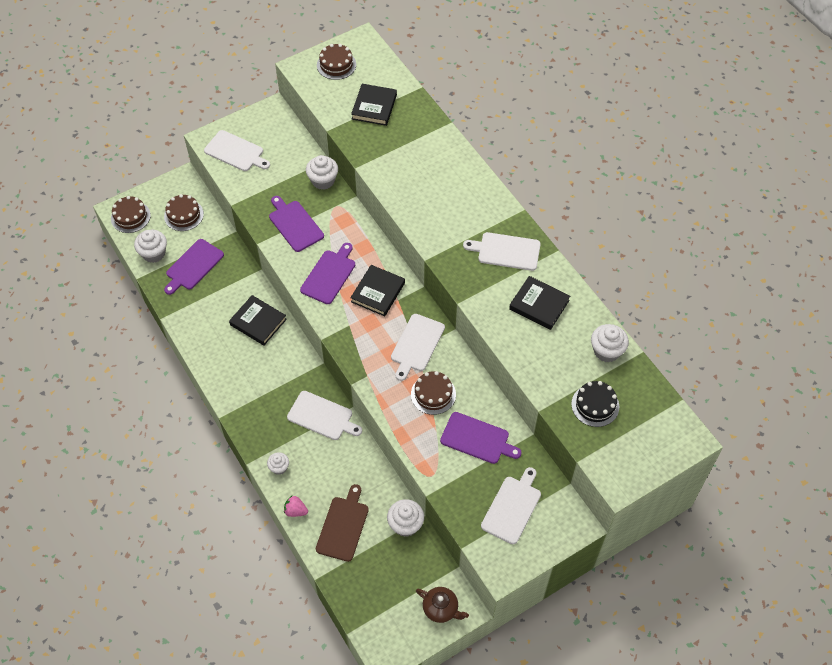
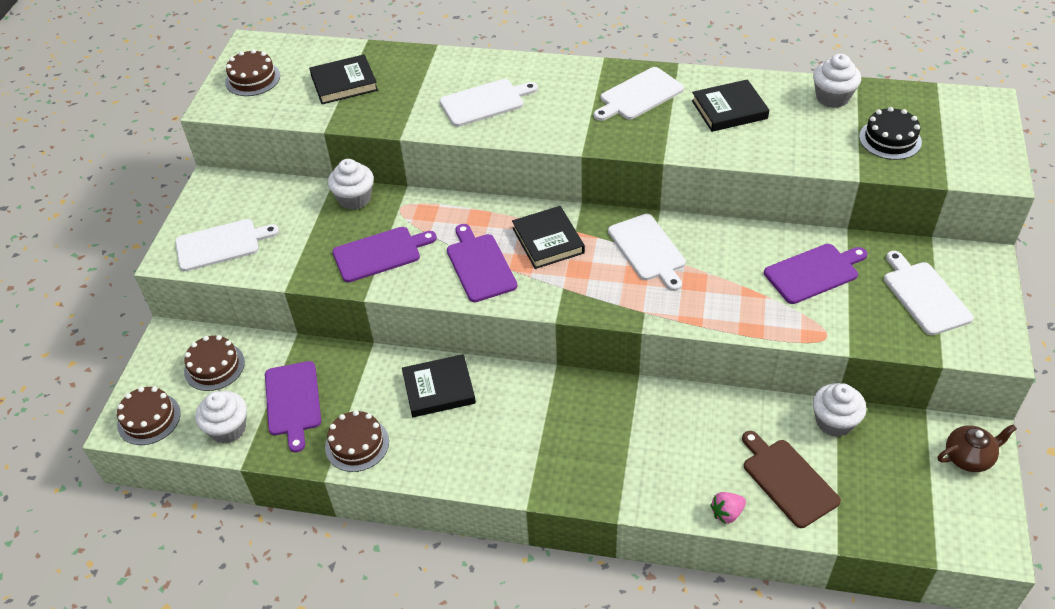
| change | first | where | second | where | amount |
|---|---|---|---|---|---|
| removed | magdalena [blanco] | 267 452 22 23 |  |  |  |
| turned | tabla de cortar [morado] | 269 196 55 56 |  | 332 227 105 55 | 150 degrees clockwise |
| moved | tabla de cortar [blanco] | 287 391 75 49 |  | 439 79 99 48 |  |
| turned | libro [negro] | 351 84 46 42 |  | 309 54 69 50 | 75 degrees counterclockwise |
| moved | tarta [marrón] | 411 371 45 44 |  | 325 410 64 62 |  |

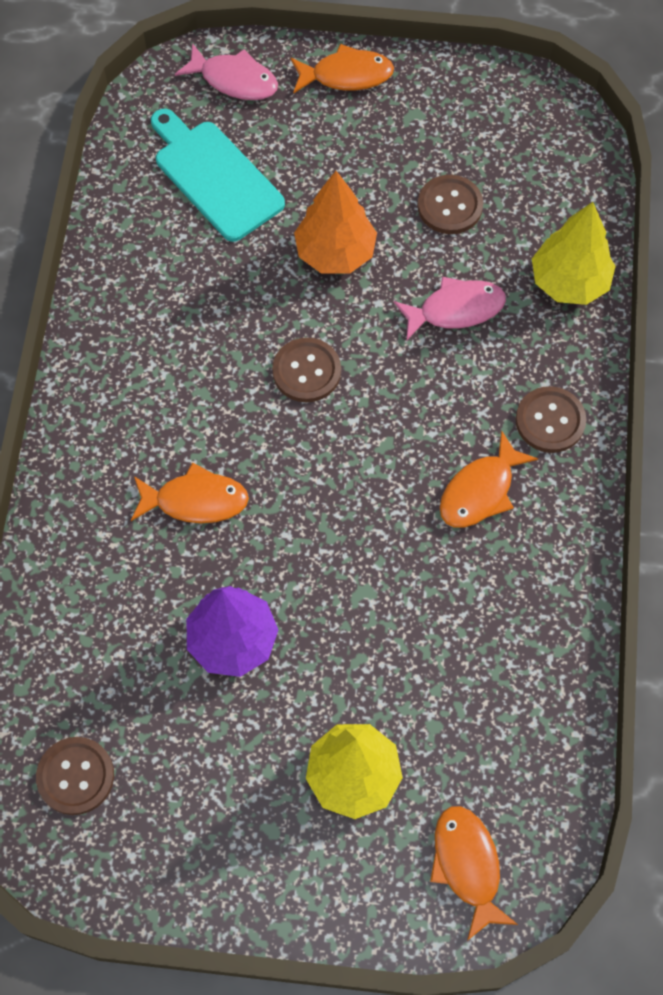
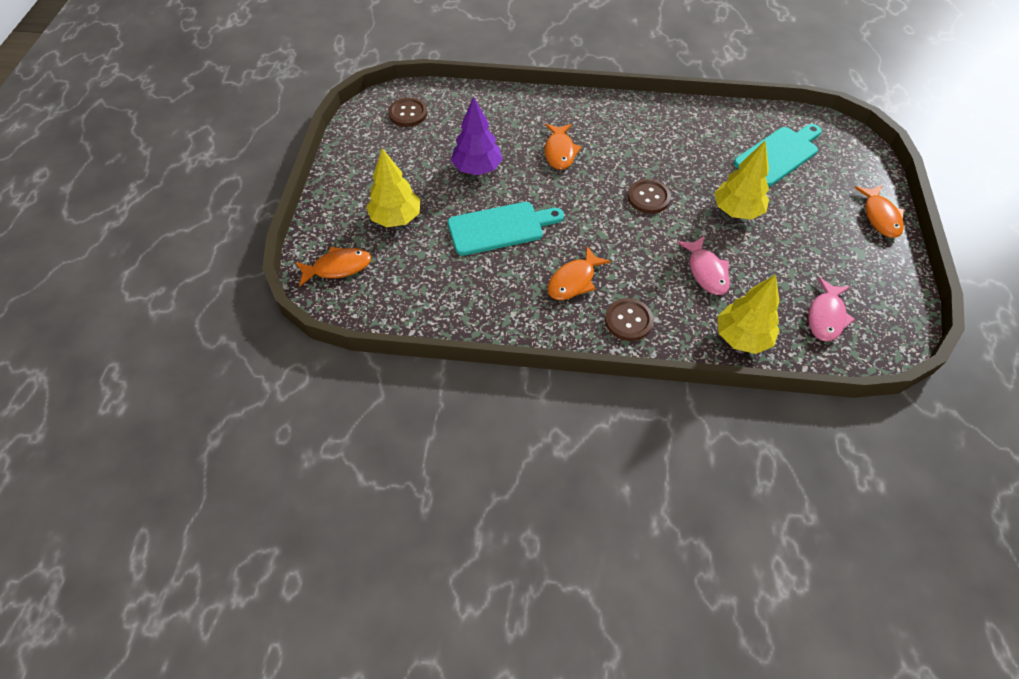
| change | first | where | second | where | amount |
|---|---|---|---|---|---|
| moved | pez [rosa] | 175 43 103 57 |  | 808 277 47 64 |  |
| recoloured | árbol [naranja] | 294 171 83 102 | árbol [amarillo] | 714 140 55 80 |  |
| removed | botón [marrón] | 418 175 65 59 |  |  |  |
| turned | pez [naranja] | 440 430 98 98 |  | 547 246 64 54 | 90 degrees counterclockwise |
| added |  |  | tabla de cortar [turquesa] | 448 202 116 54 |  |

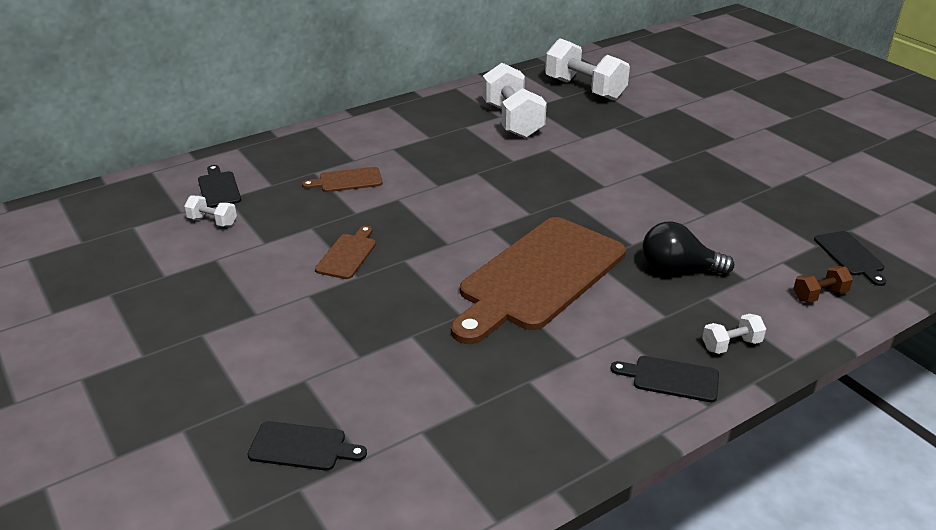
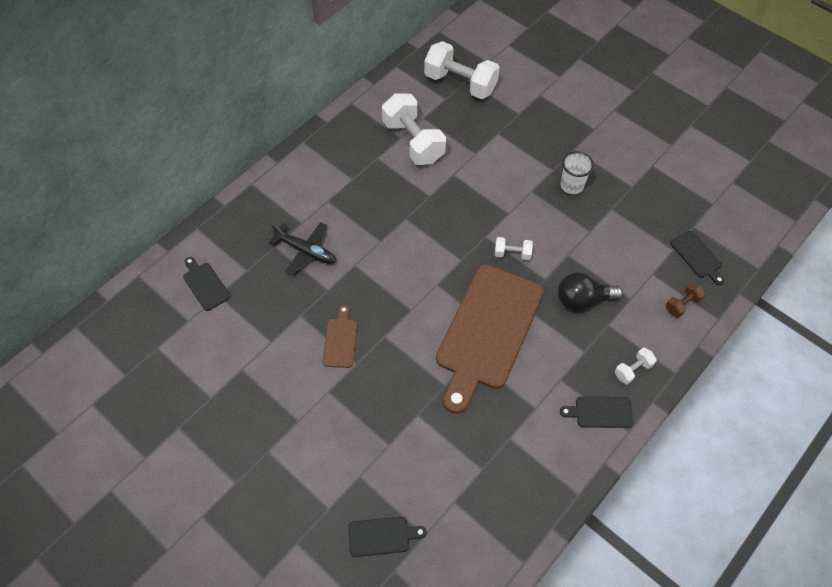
| change | first | where | second | where | amount |
|---|---|---|---|---|---|
| moved | mancuerna [blanco] | 184 196 53 31 |  | 495 237 38 23 |  |
| replaced | tabla de cortar [marrón] | 302 167 81 25 | avión [negro] | 269 222 67 53 |  |
| added |  |  | vaso [blanco] | 560 151 34 43 |  |

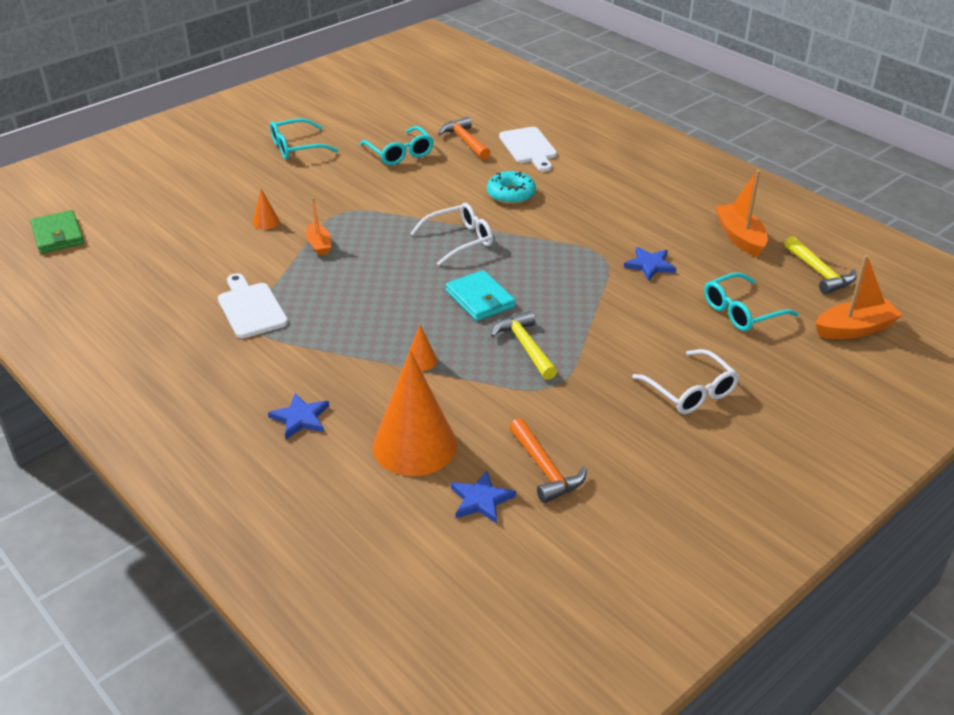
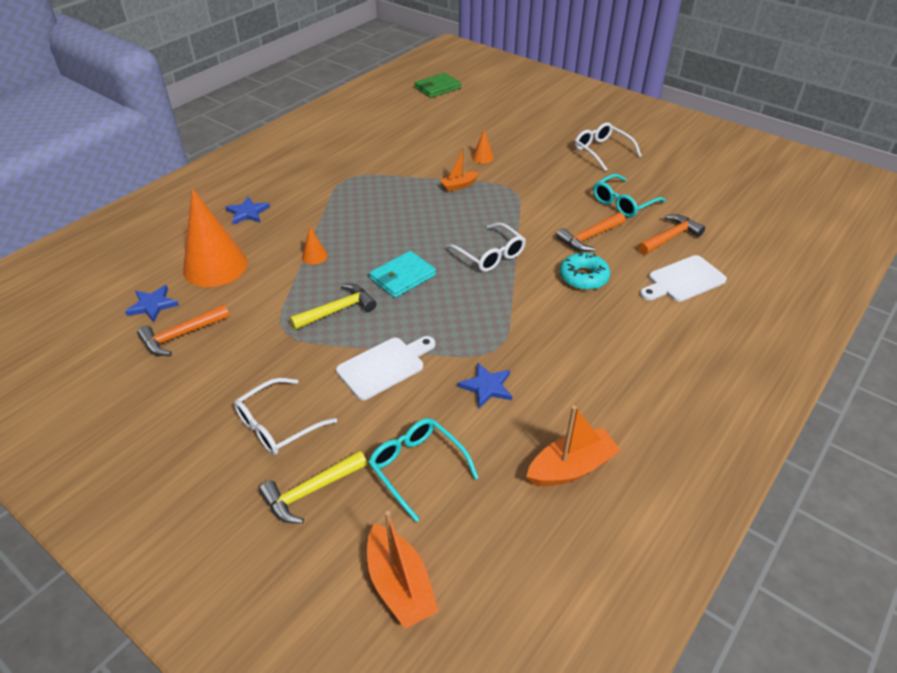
| change | first | where | second | where | amount |
|---|---|---|---|---|---|
| moved | tabla de cortar [blanco] | 218 273 70 65 |  | 336 336 99 64 |  |
| recoloured | gafas [turquesa] | 270 118 69 41 | gafas [blanco] | 575 122 67 49 |  |
| moved | martillo [amarillo] | 784 236 73 58 |  | 259 450 108 73 |  |
| added |  |  | martillo [naranja] | 556 212 69 40 |  |

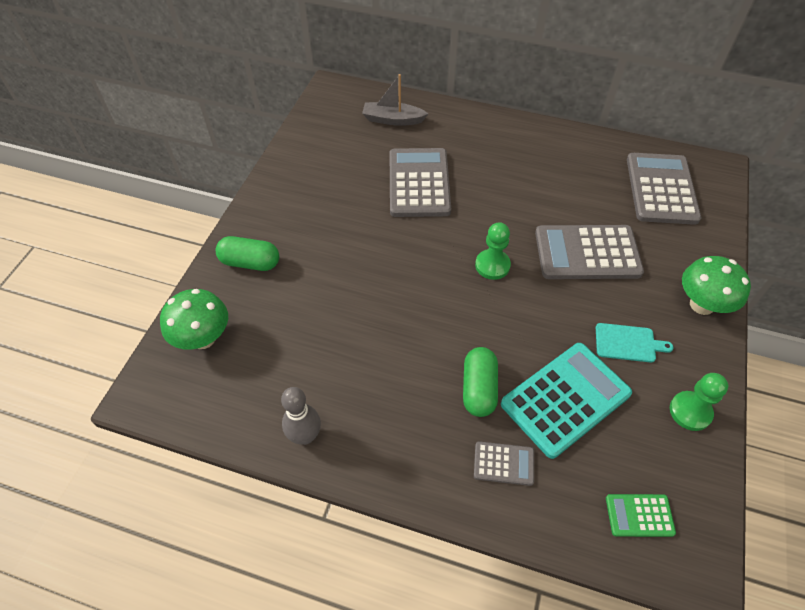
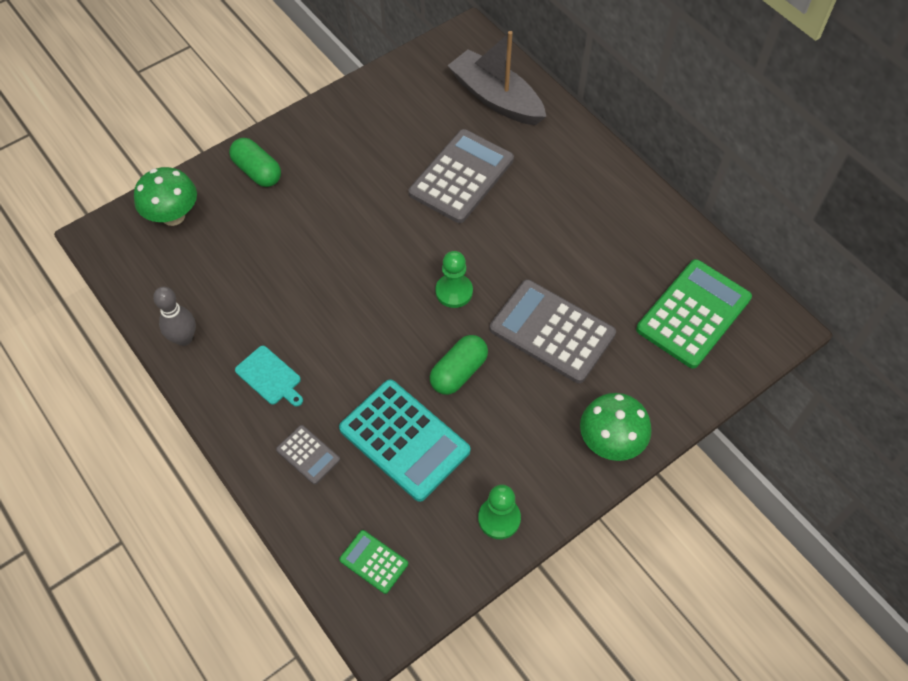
| change | first | where | second | where | amount |
|---|---|---|---|---|---|
| resized | barco [gris] | 362 74 66 52 |  | 447 31 99 94 | x1.56 |
| moved | cápsula [verde] | 463 347 35 70 |  | 430 335 58 60 |  |
| turned | calculadora [turquesa] | 501 343 131 116 |  | 339 380 131 122 | 45 degrees clockwise |
| moved | tabla de cortar [turquesa] | 596 323 78 40 |  | 235 346 68 61 |  |
| recoloured | calculadora [gris] | 627 153 74 72 | calculadora [verde] | 636 259 116 110 |  |

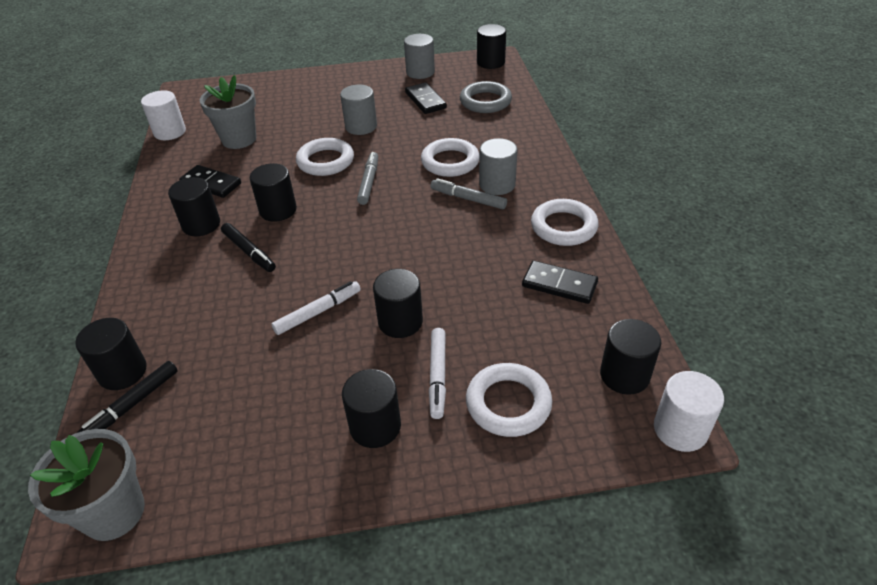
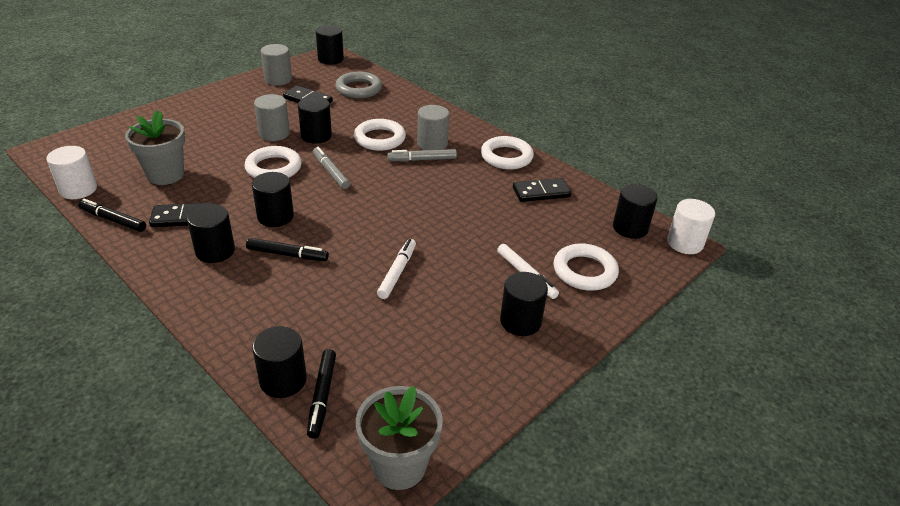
| change | first | where | second | where | amount |
|---|---|---|---|---|---|
| moved | cilindro [negro] | 373 269 50 69 |  | 298 97 34 47 |  |
| added |  |  | rotulador [negro] | 78 199 68 33 |  |

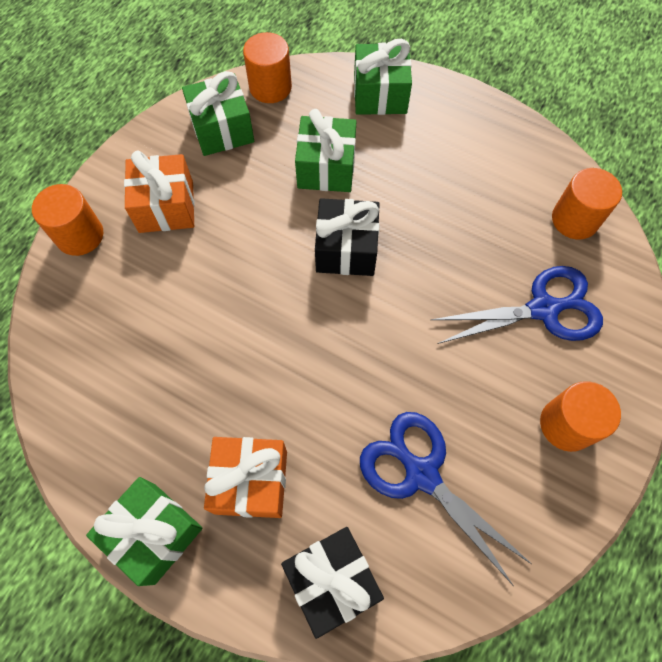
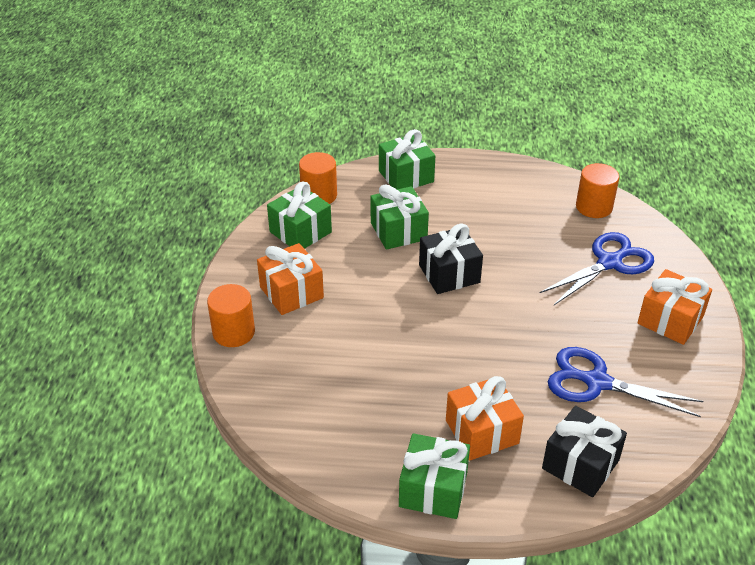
| change | first | where | second | where | amount |
|---|---|---|---|---|---|
| replaced | cilindro [naranja] | 540 381 81 71 | regalo [naranja] | 637 269 75 76 |  |

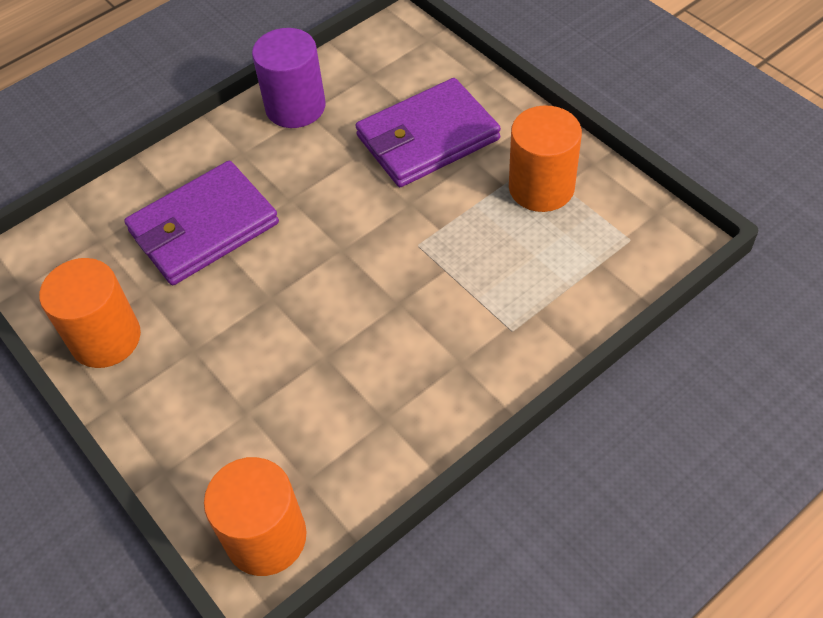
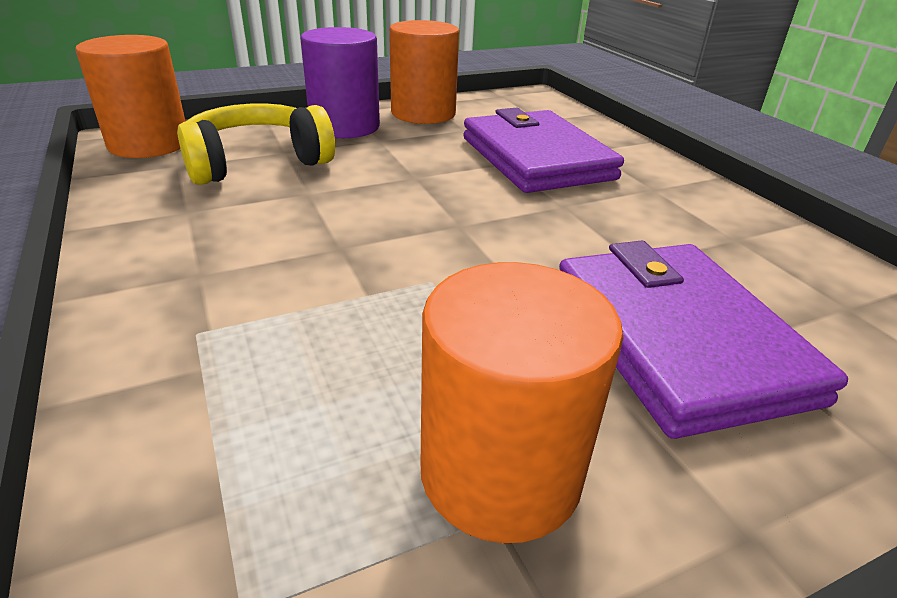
| change | first | where | second | where | amount |
|---|---|---|---|---|---|
| moved | cilindro [morado] | 252 28 74 100 |  | 301 27 79 111 |  |
| added |  |  | auriculares [amarillo] | 177 103 158 82 |  |

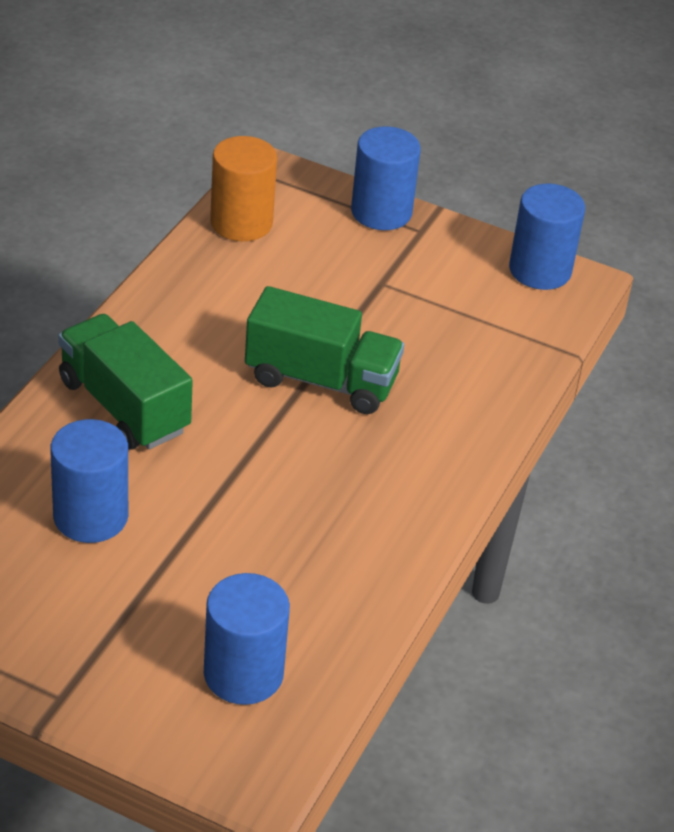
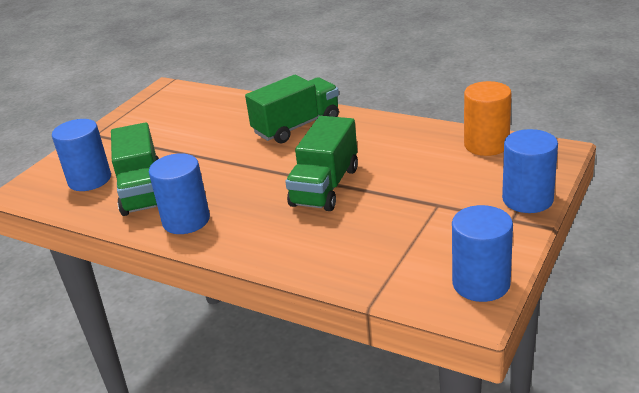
| change | first | where | second | where | amount |
|---|---|---|---|---|---|
| moved | cilindro [azul] | 50 419 78 124 |  | 149 153 61 81 |  |
| added |  |  | camión [verde] | 111 122 48 94 |  |

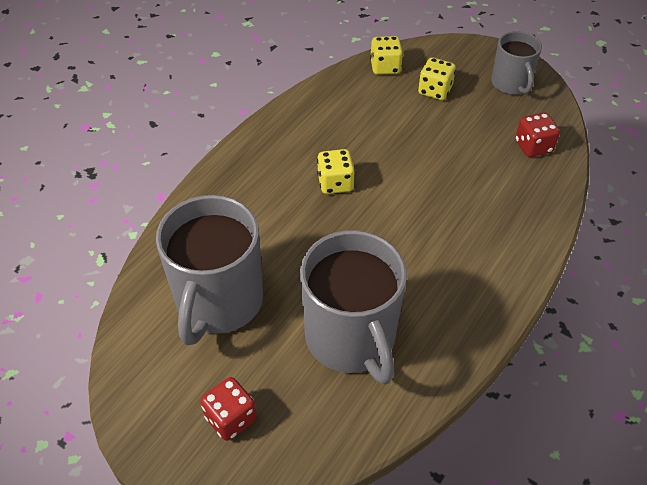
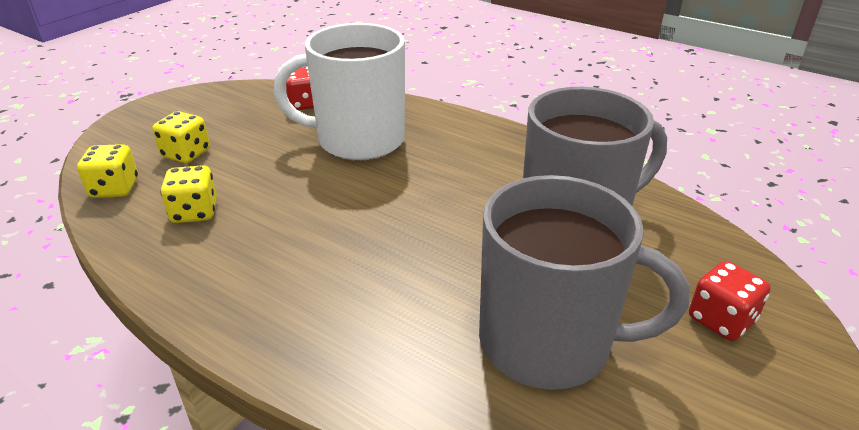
| change | first | where | second | where | amount |
|---|---|---|---|---|---|
| moved | dado [amarillo] | 317 149 38 45 |  | 161 165 56 58 |  |
| removed | taza [gris] | 491 31 51 64 |  |  |  |
| added |  |  | taza [blanco] | 274 23 131 138 |  |

